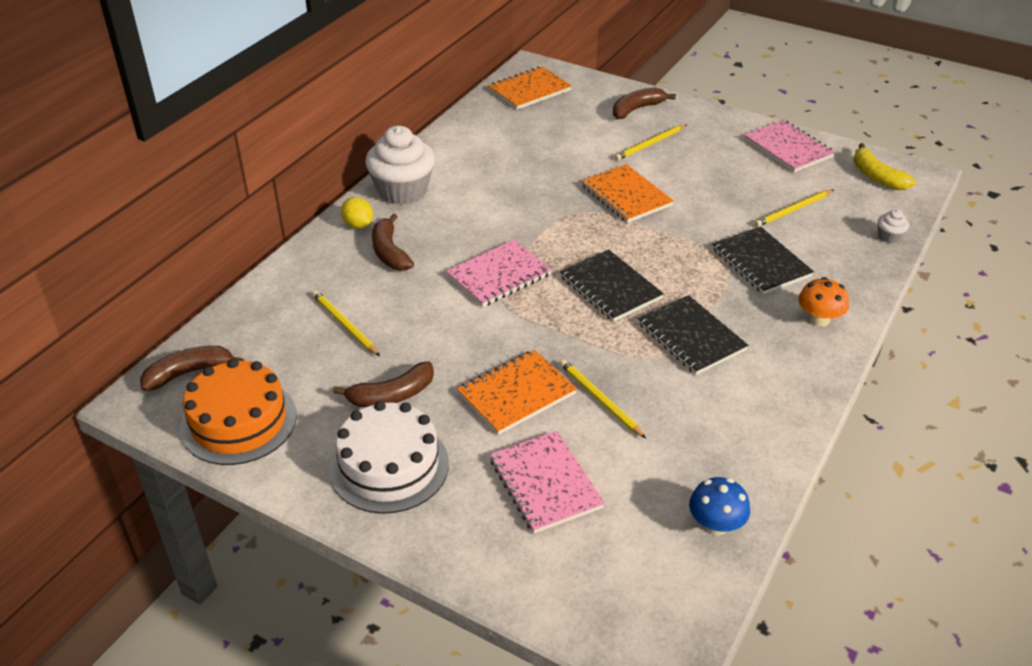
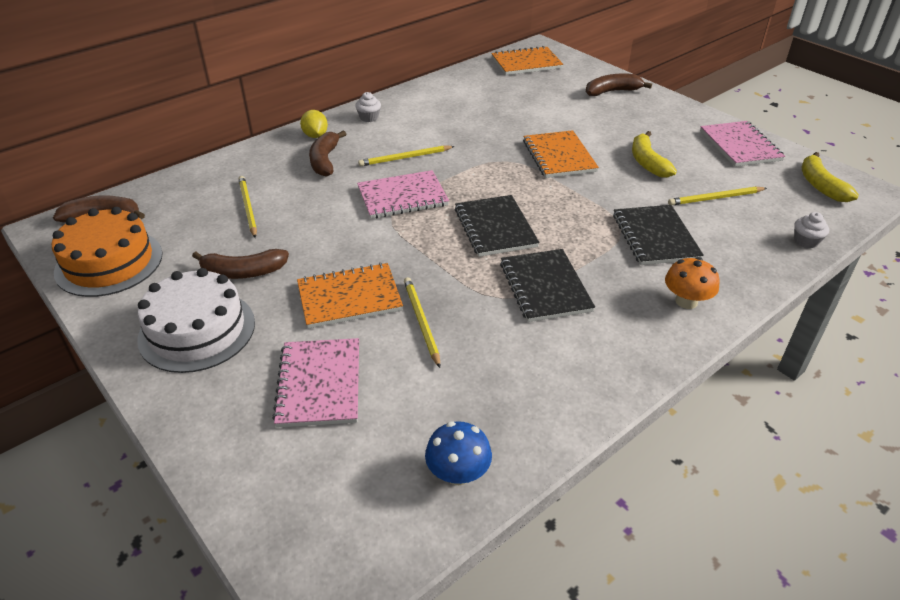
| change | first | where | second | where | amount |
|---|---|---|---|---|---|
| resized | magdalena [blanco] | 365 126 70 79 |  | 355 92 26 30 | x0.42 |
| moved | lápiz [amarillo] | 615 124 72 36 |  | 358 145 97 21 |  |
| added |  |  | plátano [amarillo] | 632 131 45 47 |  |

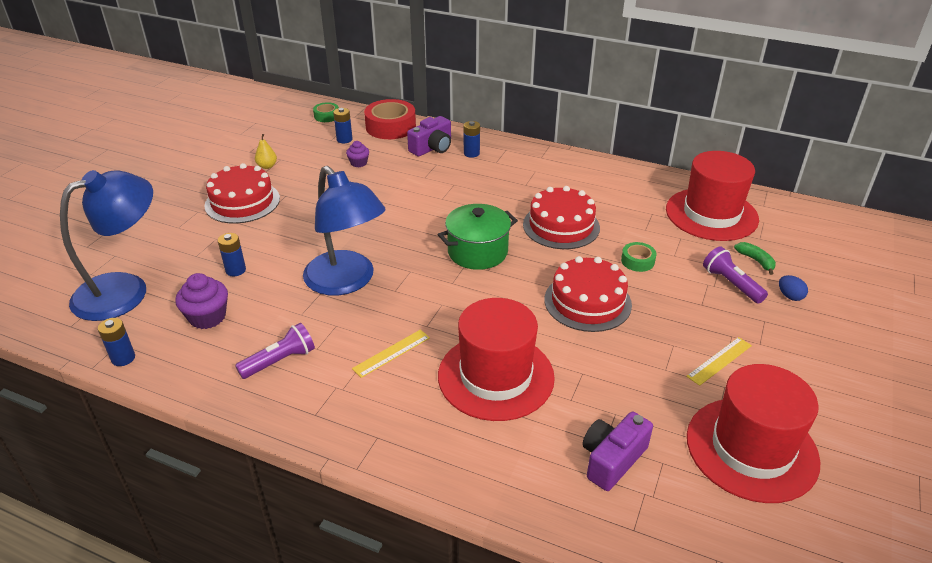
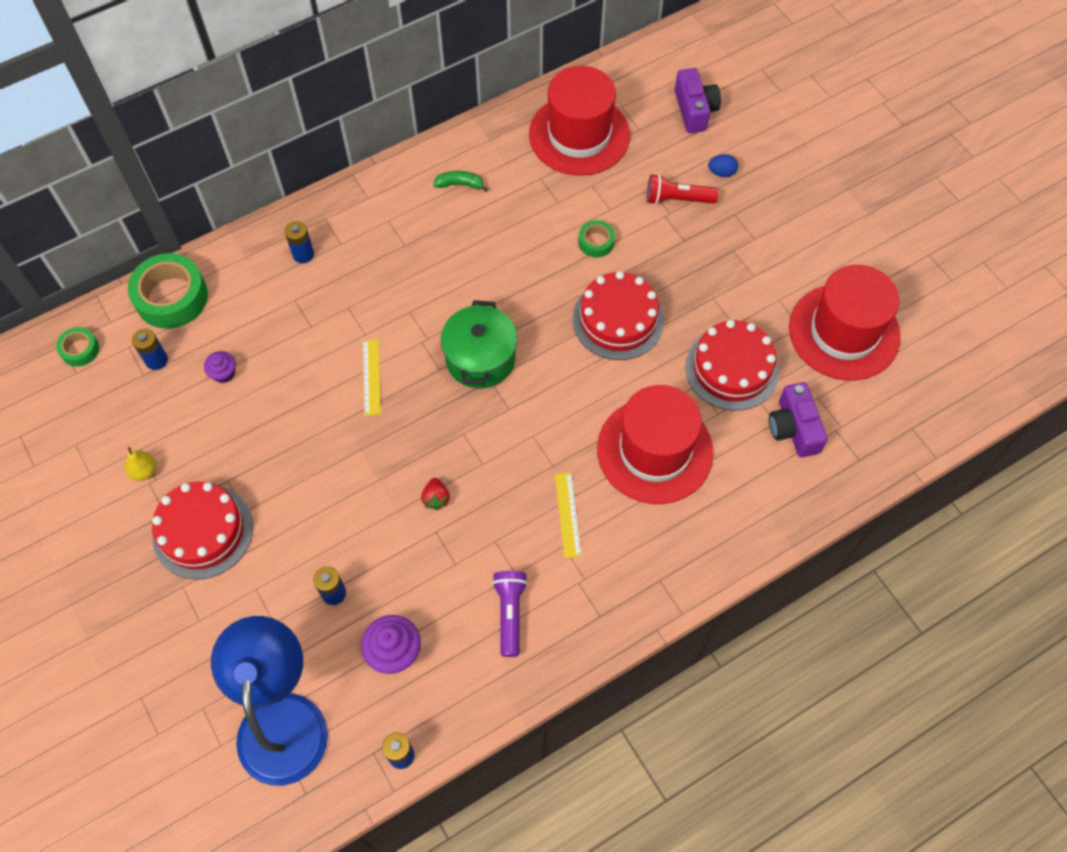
| change | first | where | second | where | amount |
|---|---|---|---|---|---|
| replaced | lámpara [azul] | 303 166 82 130 | fresa [rojo] | 421 478 29 32 |  |
| recoloured | cinta adhesiva [rojo] | 364 99 52 40 | cinta adhesiva [verde] | 128 253 80 76 |  |
| moved | cámara [morado] | 407 116 44 40 |  | 675 68 46 65 |  |
| moved | tarta [rojo] | 523 186 77 63 |  | 685 320 94 91 |  |
| moved | regla [amarillo] | 686 337 66 49 |  | 363 339 18 77 |  |
| recoloured | lámpara de mano [morado] | 703 246 65 58 | lámpara de mano [rojo] | 647 174 72 31 |  |
| moved | plátano [verde] | 734 242 42 33 |  | 433 171 55 21 |  |

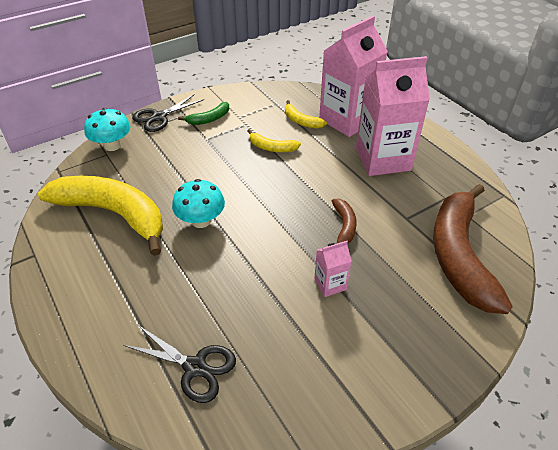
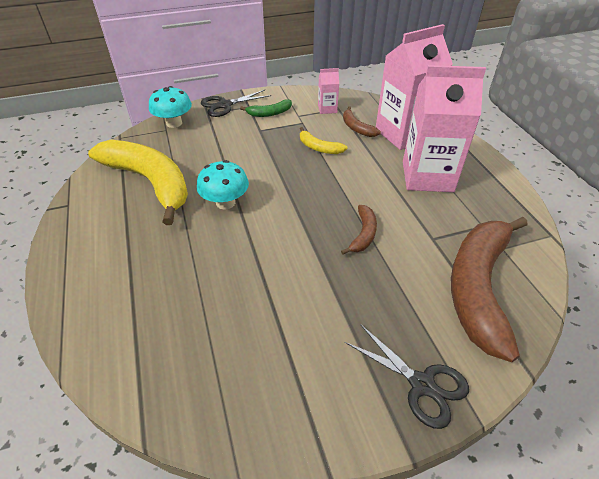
| change | first | where | second | where | amount |
|---|---|---|---|---|---|
| moved | tijeras [negro] | 123 325 113 78 |  | 345 324 124 105 |  |
| recoloured | plátano [amarillo] | 285 100 42 29 | plátano [marrón] | 343 107 38 30 |  |
| moved | cartón de leche [rosa] | 314 241 38 56 |  | 318 68 21 46 |  |

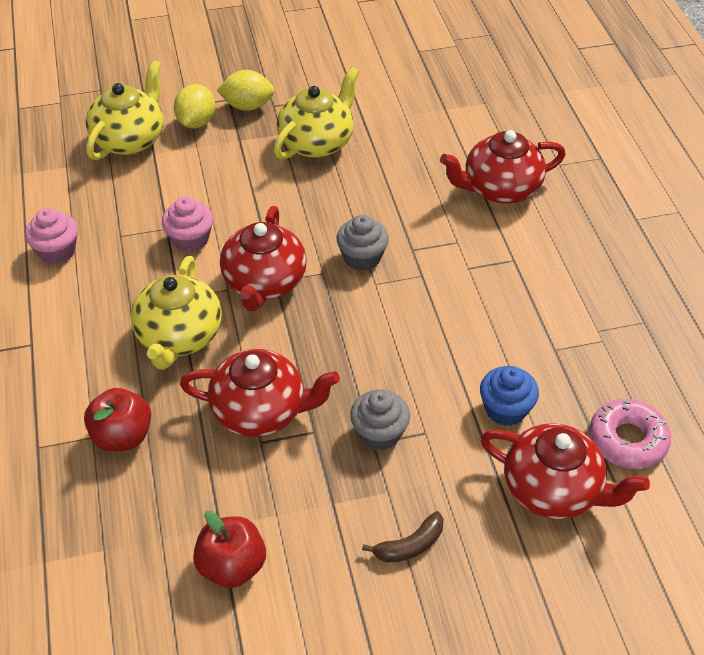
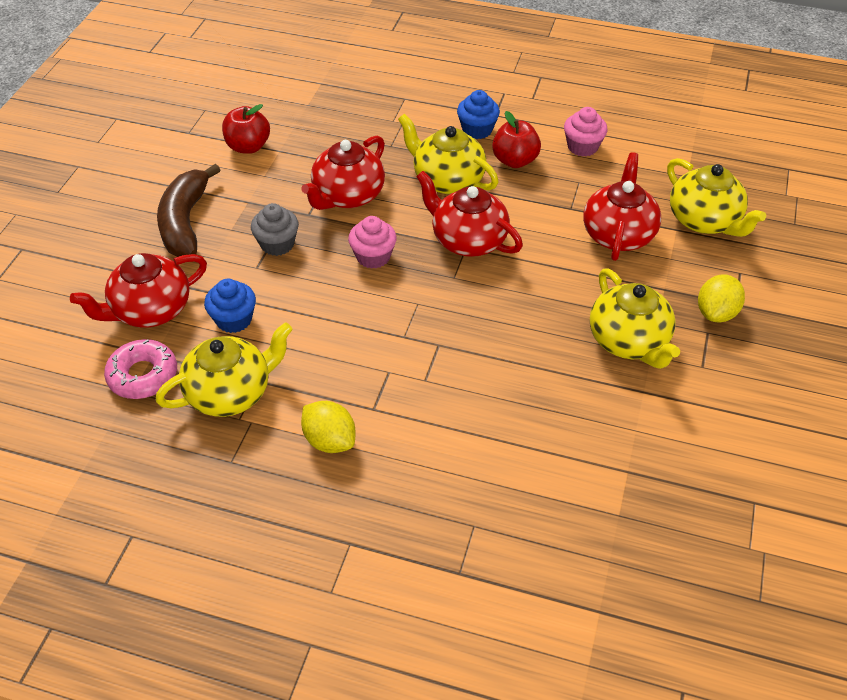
| change | first | where | second | where | amount |
|---|---|---|---|---|---|
| moved | manzana [rojo] | 84 388 67 64 |  | 492 111 49 57 |  |
| moved | magdalena [rosa] | 162 197 51 56 |  | 348 216 49 53 |  |
| moved | limón [amarillo] | 174 84 41 44 |  | 301 401 55 52 |  |
| removed | magdalena [gris] | 337 215 52 56 |  |  |  |
| resized | plátano [marrón] | 362 511 81 51 |  | 157 164 63 93 | x2.02 |
| moved | tetera [rojo] | 440 130 126 74 |  | 583 152 78 109 |  |
| added |  |  | tetera [amarillo] | 155 322 138 95 |  |
| added |  |  | magdalena [azul] | 457 90 43 49 |  |

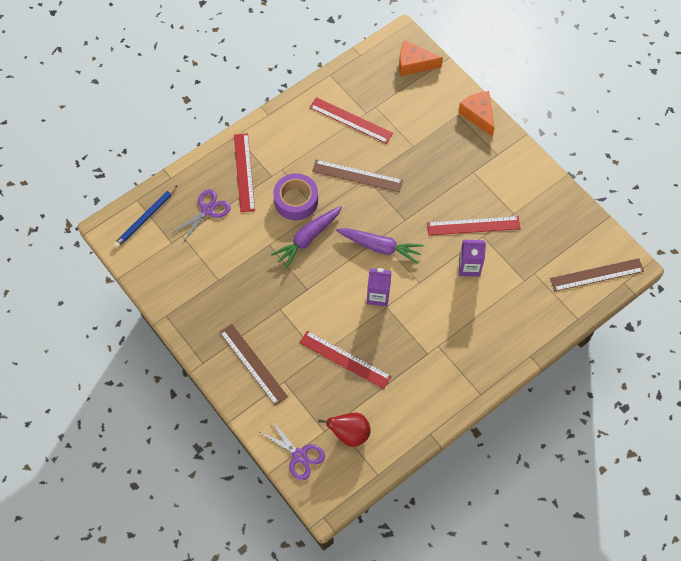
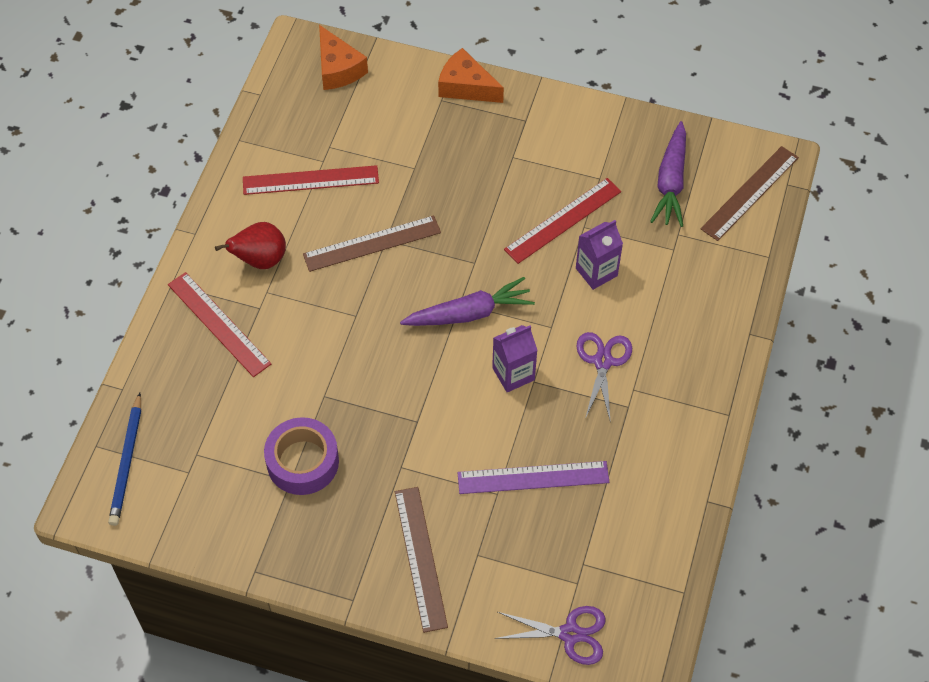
| change | first | where | second | where | amount |
|---|---|---|---|---|---|
| moved | tijeras [morado] | 171 189 60 54 |  | 577 332 55 91 |  |
| turned | regla [marrón] | 219 324 69 82 |  | 395 487 53 146 | 60 degrees clockwise |
| moved | zanahoria [morado] | 271 206 71 63 |  | 650 121 36 106 |  |
| moved | cinta adhesiva [morado] | 273 173 45 47 |  | 264 417 75 78 |  |
| recoloured | regla [rojo] | 299 331 92 58 | regla [morado] | 458 461 151 33 |  |
| moved | pera [rojo] | 318 413 53 34 |  | 215 222 71 47 |  |
| turned | queso [naranja] | 399 41 44 35 |  | 319 25 49 65 | 90 degrees counterclockwise |

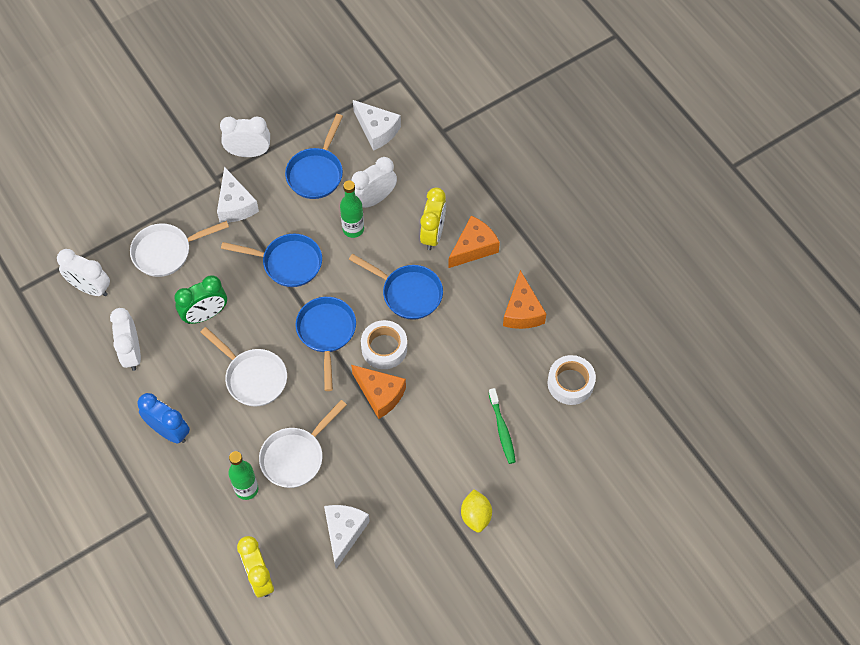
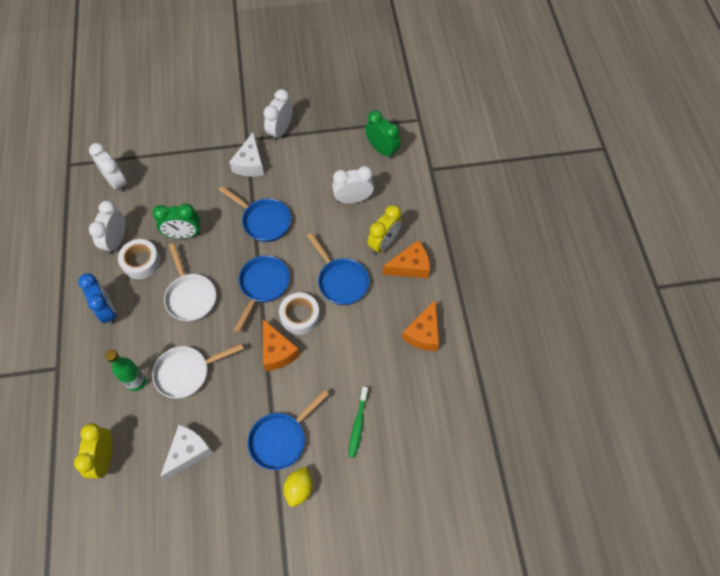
| change | first | where | second | where | amount |
|---|---|---|---|---|---|
| removed | sartén [blanco] | 130 221 99 56 |  |  |  |
| turned | despertador [blanco] | 220 116 50 41 |  | 264 89 29 52 | 90 degrees counterclockwise |
| moved | sartén [azul] | 285 114 58 85 |  | 247 390 82 80 |  |
| removed | botella [verde] | 340 180 24 58 |  |  |  |
| replaced | queso [blanco] | 353 100 48 51 | despertador [verde] | 365 110 36 49 |  |
| moved | cinta adhesiva [blanco] | 548 355 48 50 |  | 118 239 42 40 |  |

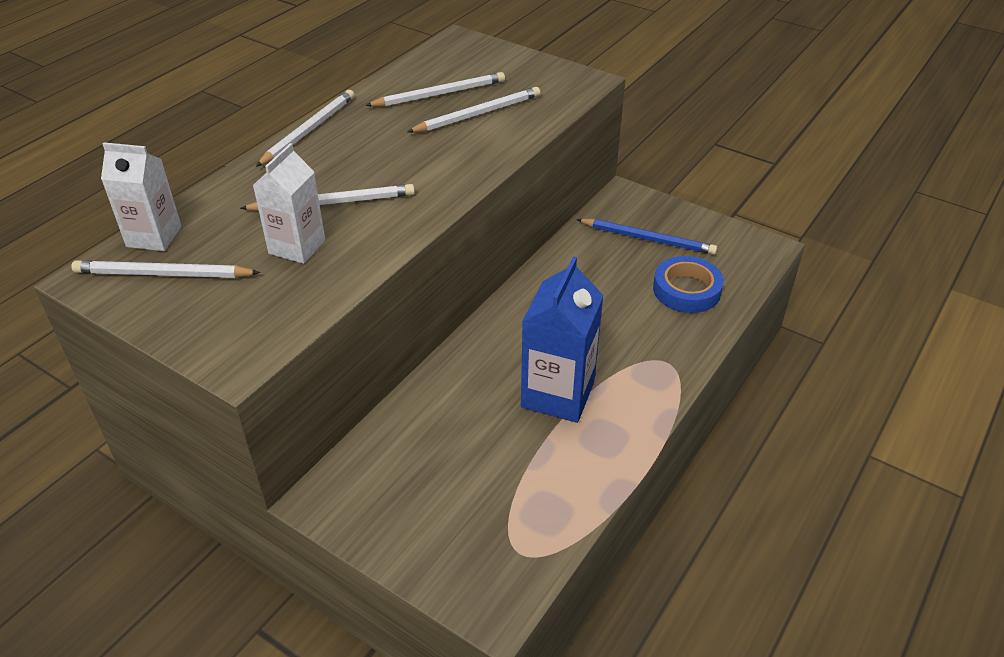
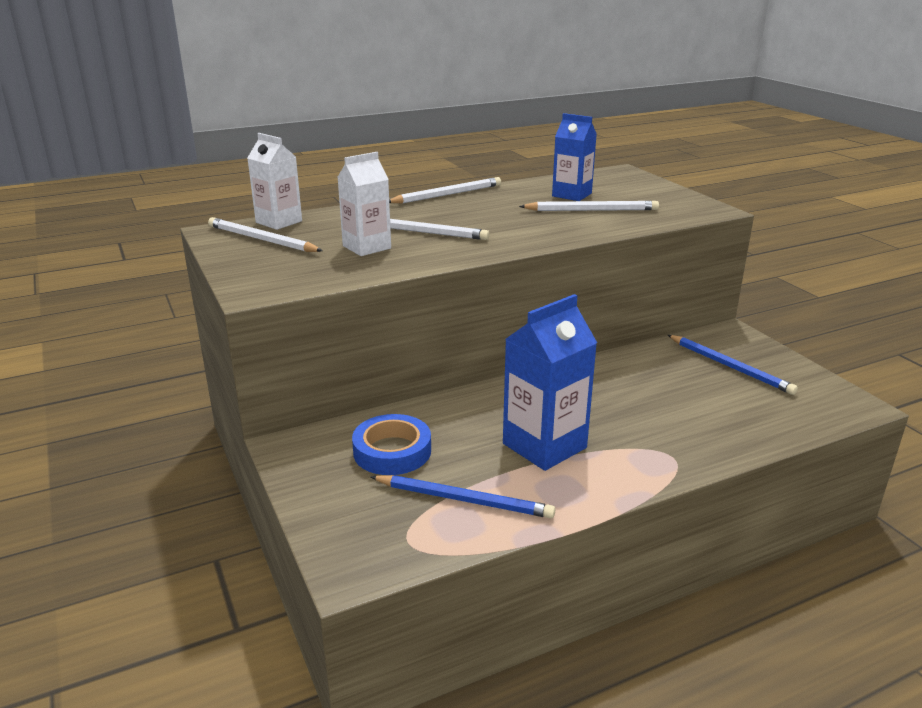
| change | first | where | second | where | amount |
|---|---|---|---|---|---|
| replaced | lápiz [blanco] | 365 72 140 35 | cartón de leche [azul] | 552 113 45 88 |  |
| moved | cinta adhesiva [azul] | 653 256 71 57 |  | 352 414 79 61 |  |
| added |  |  | lápiz [azul] | 370 475 185 43 |  |

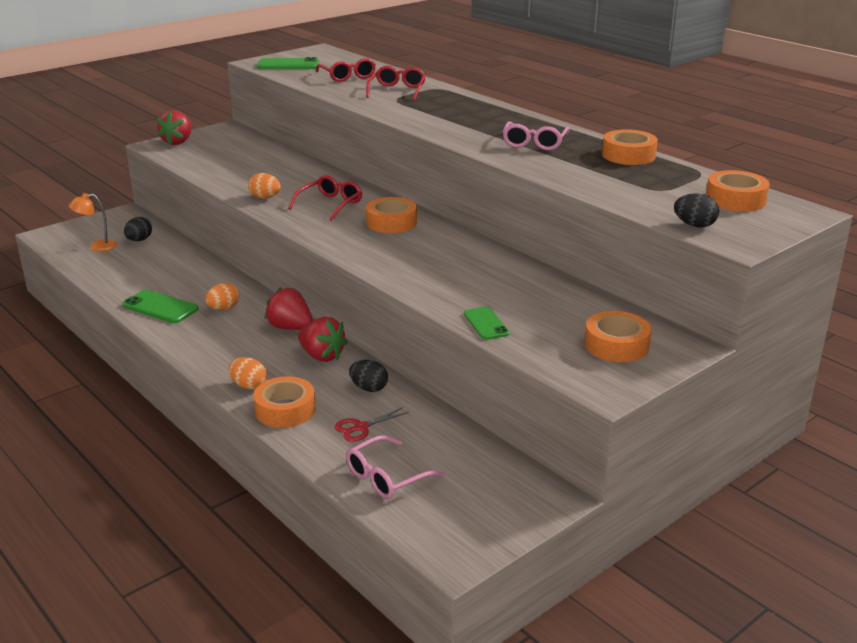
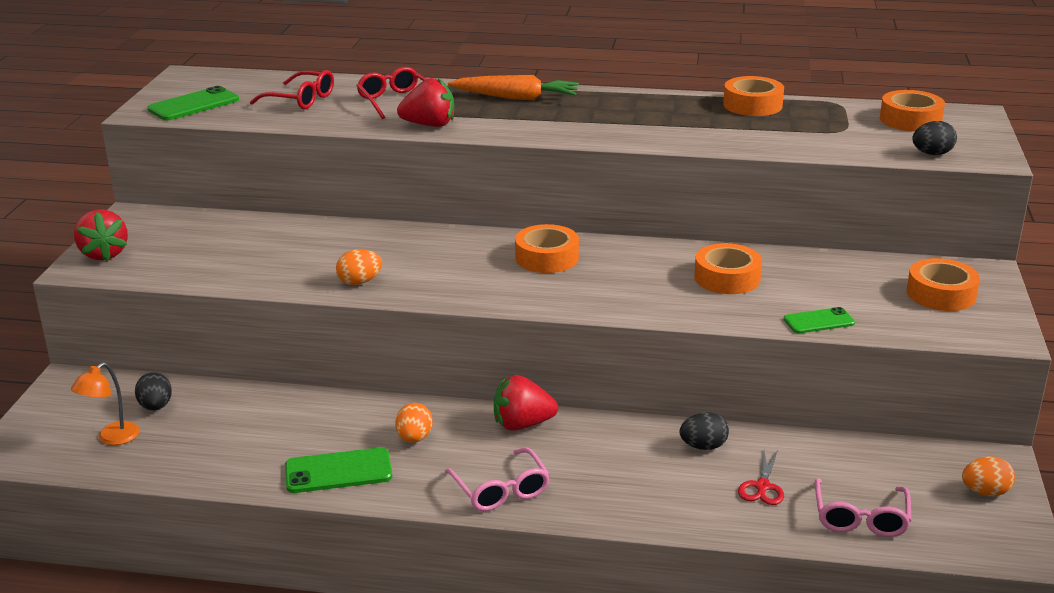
| change | first | where | second | where | amount |
|---|---|---|---|---|---|
| moved | huevo [naranja] | 229 357 38 33 |  | 962 457 53 39 |  |
| moved | cinta adhesiva [naranja] | 253 377 63 51 |  | 694 243 68 51 |  |
| removed | gafas [rojo] | 288 175 74 46 |  |  |  |
| moved | fresa [rojo] | 298 317 50 45 |  | 397 78 57 49 |  |
| turned | móvil [verde] | 464 307 46 33 |  | 784 307 71 26 | 45 degrees counterclockwise |
| moved | gafas [rosa] | 502 121 68 29 |  | 445 448 105 63 |  |
| added |  |  | zanahoria [naranja] | 448 75 131 25 |  |

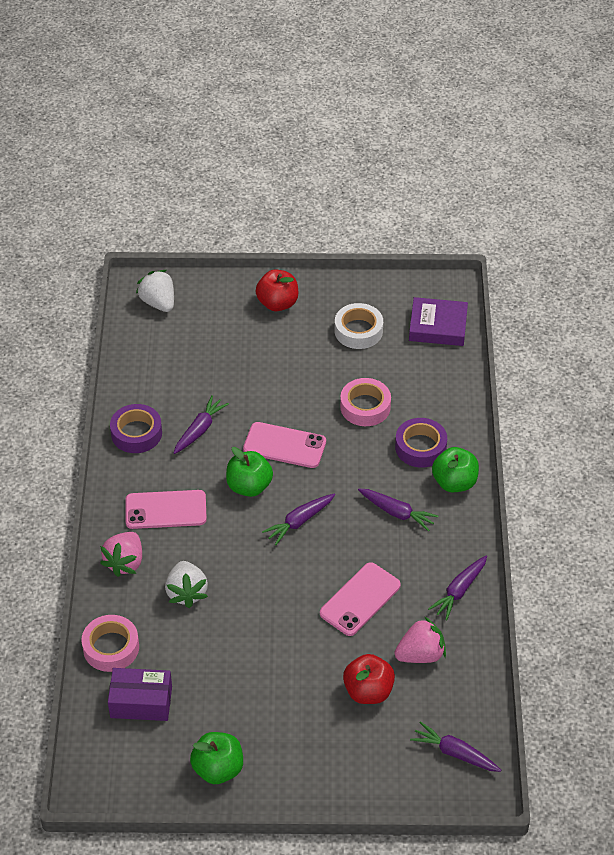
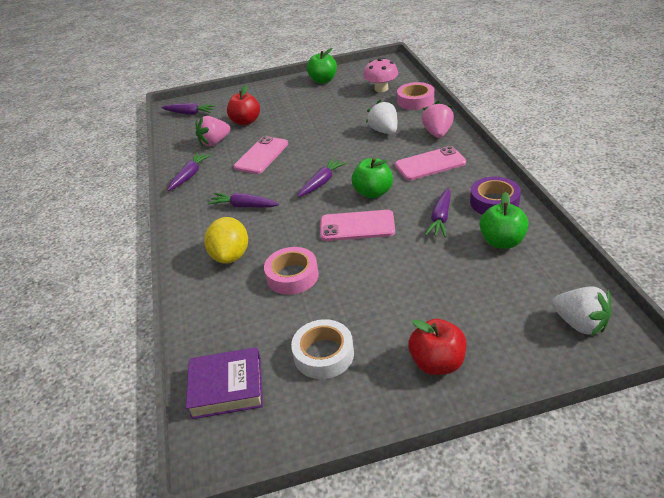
| change | first | where | second | where | amount |
|---|---|---|---|---|---|
| replaced | caja [morado] | 108 668 64 53 | seta [rosa] | 363 58 35 34 |  |
| replaced | cinta adhesiva [morado] | 395 418 52 50 | limón [amarillo] | 204 217 44 47 |  |
| moved | manzana [verde] | 432 447 47 45 |  | 479 192 50 57 |  |

